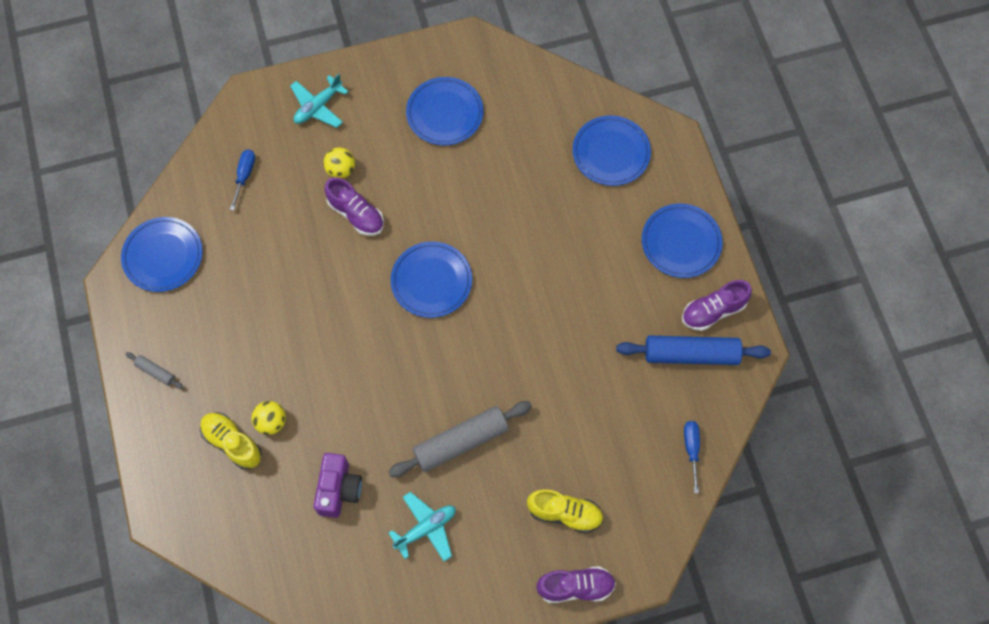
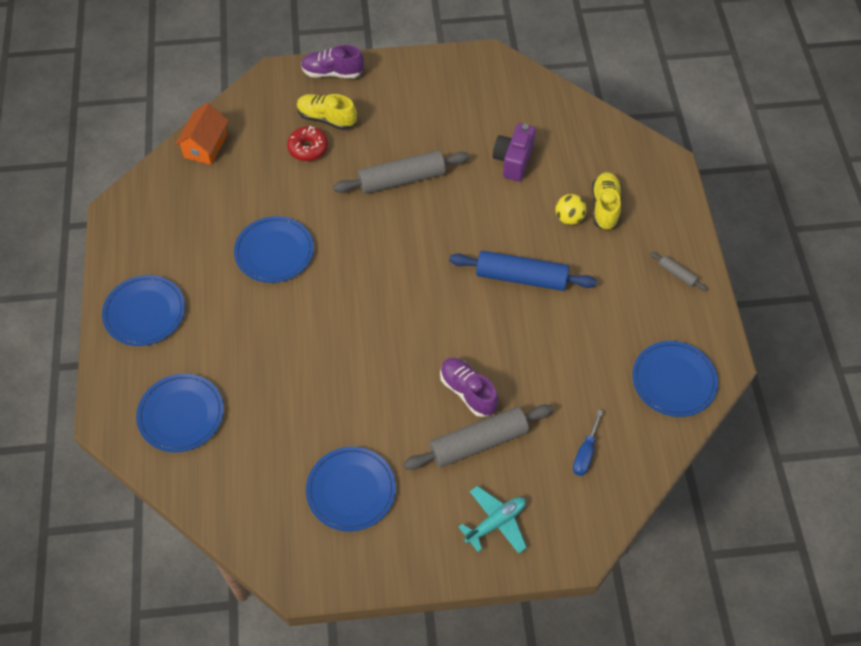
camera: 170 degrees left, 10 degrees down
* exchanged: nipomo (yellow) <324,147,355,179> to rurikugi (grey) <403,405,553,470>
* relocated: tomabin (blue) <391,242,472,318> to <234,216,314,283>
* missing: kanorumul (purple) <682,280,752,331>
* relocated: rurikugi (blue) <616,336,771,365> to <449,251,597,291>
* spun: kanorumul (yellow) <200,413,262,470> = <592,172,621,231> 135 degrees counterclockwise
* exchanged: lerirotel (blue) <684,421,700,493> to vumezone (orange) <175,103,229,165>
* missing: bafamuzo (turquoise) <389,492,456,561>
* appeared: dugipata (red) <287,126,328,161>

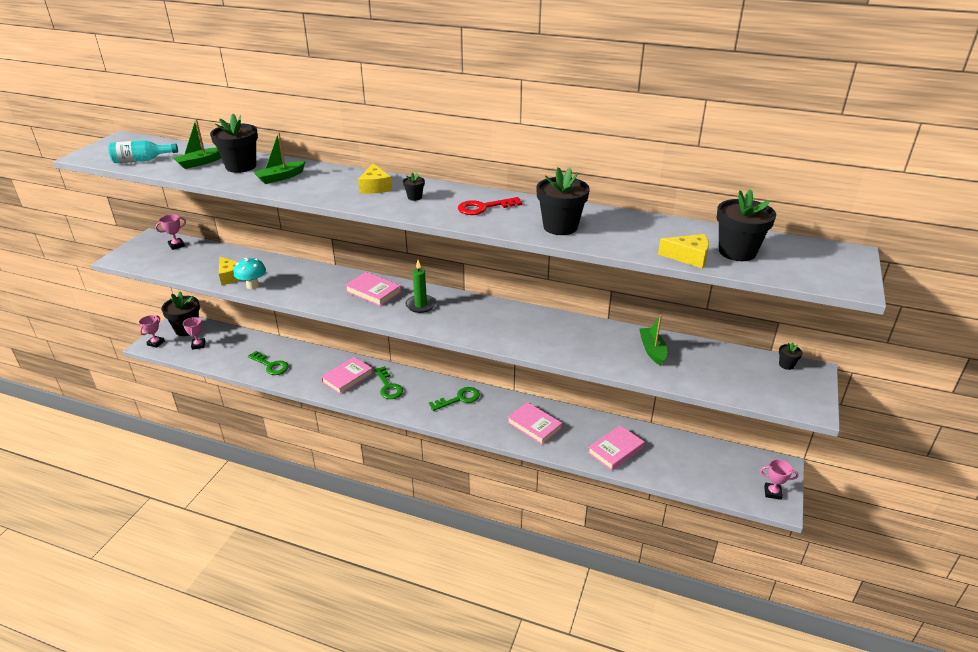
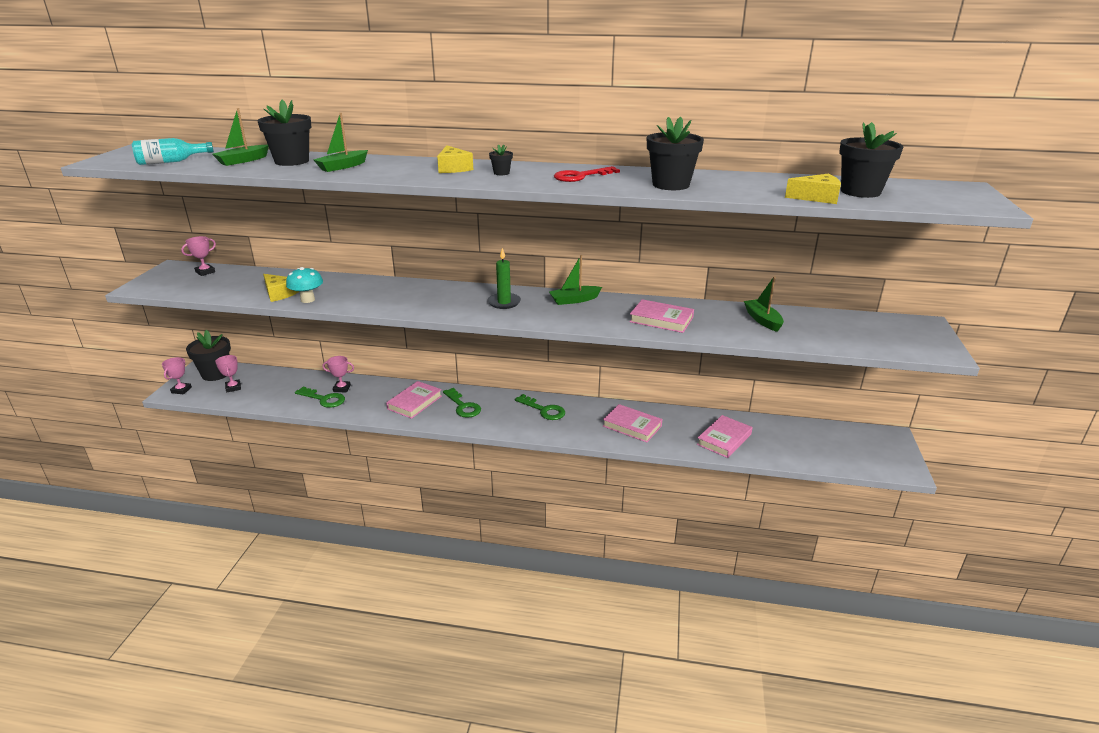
camera: 10 degrees left, 5 degrees down
* relocated: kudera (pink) <345,272,401,307> to <629,299,694,333>
* missing: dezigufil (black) <779,342,803,370>
* spun: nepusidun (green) <429,387,480,411> = <515,394,565,420> 75 degrees clockwise
* relocated: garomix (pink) <760,459,798,500> to <322,356,354,392>
* appeared: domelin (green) <549,255,602,305>

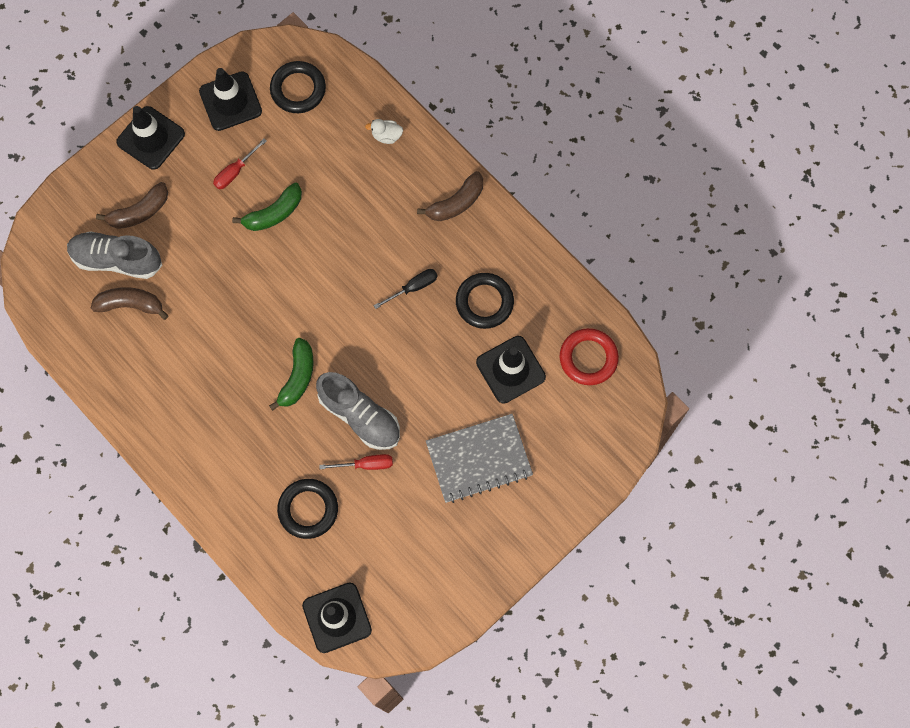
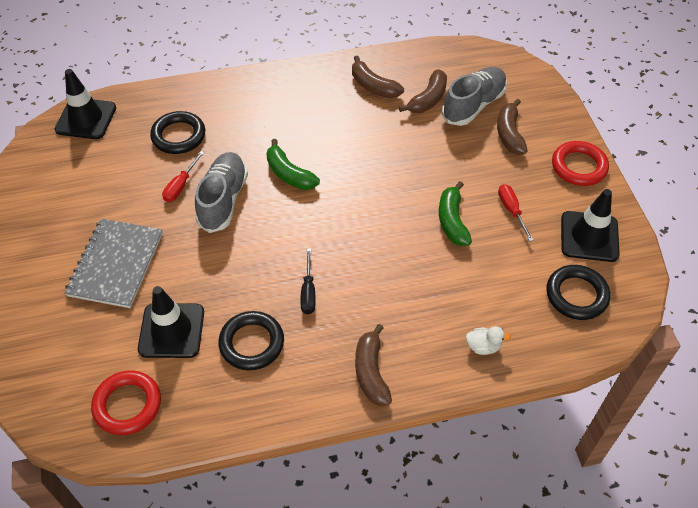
camera: 120 degrees right, 20 degrees down
* exchanged: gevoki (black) <116,106,185,170> to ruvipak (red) <552,141,609,186>
* spun: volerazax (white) <365,119,403,144> = <466,326,511,355> 60 degrees clockwise
* spun: kanorumul (grey) <316,372,400,450> = <195,152,248,233> 120 degrees clockwise
* appeared: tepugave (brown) <352,56,404,98>

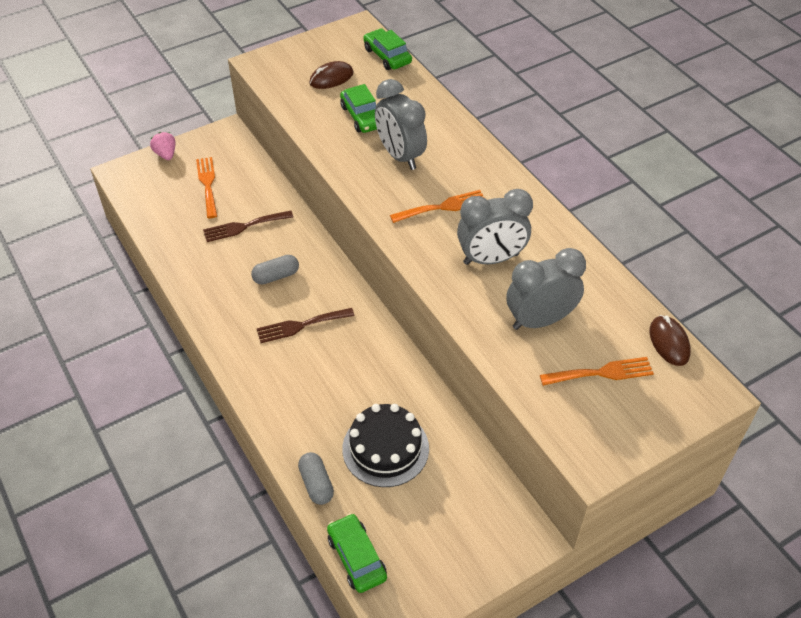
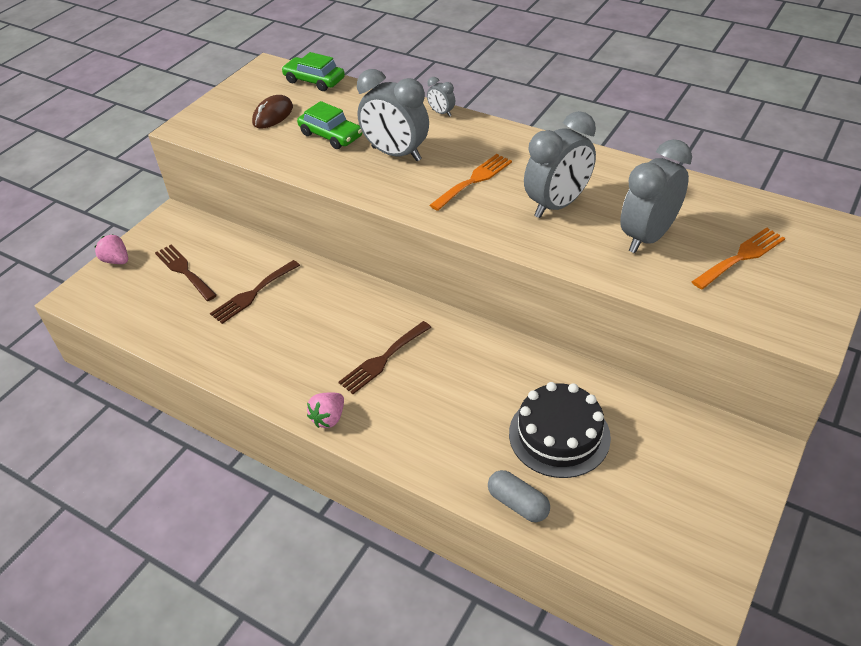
camera: 25 degrees left, 5 degrees down
* colour: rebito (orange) <196,157,217,218> to rebito (brown) <155,245,217,301>
* missing: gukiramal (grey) <251,255,299,285>
* missing: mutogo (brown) <650,315,691,366>
* missing: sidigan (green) <327,513,387,593>
* appeared: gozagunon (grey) <427,77,455,117>
* appeared: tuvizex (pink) <307,393,344,428>

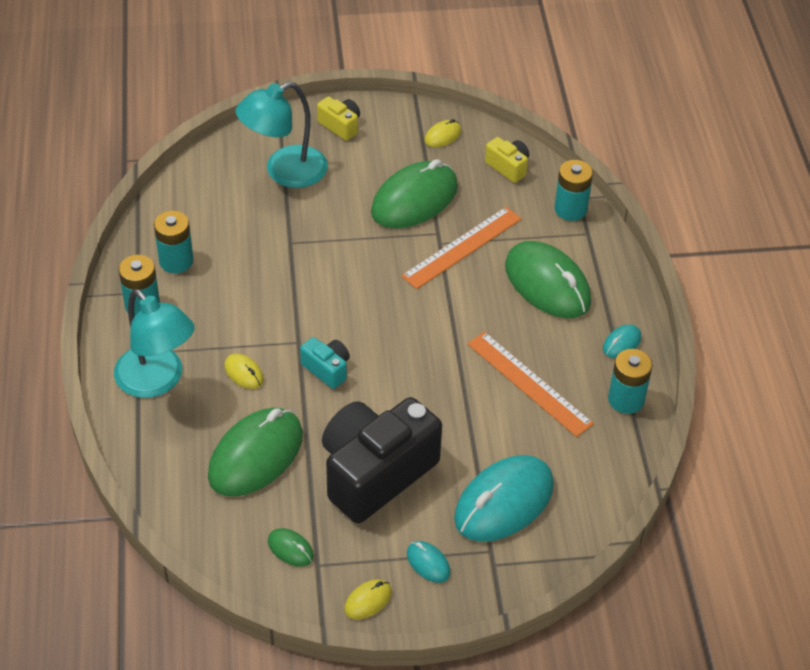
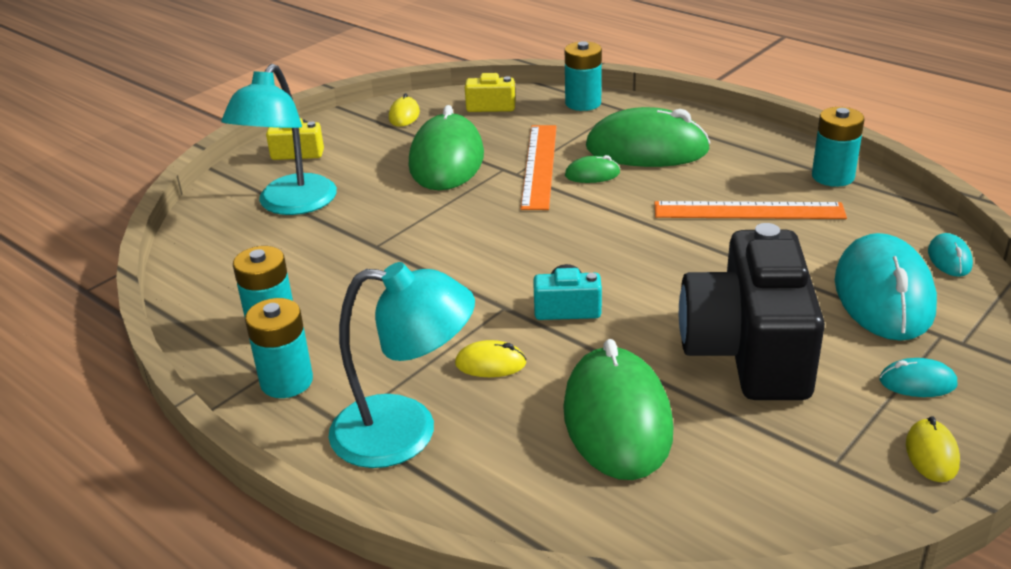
camera: 40 degrees left, 15 degrees down
* relocated: mutogo (turquoise) <603,325,641,358> to <928,233,973,277>
* relocated: mutogo (green) <268,528,314,567> to <565,155,620,183>

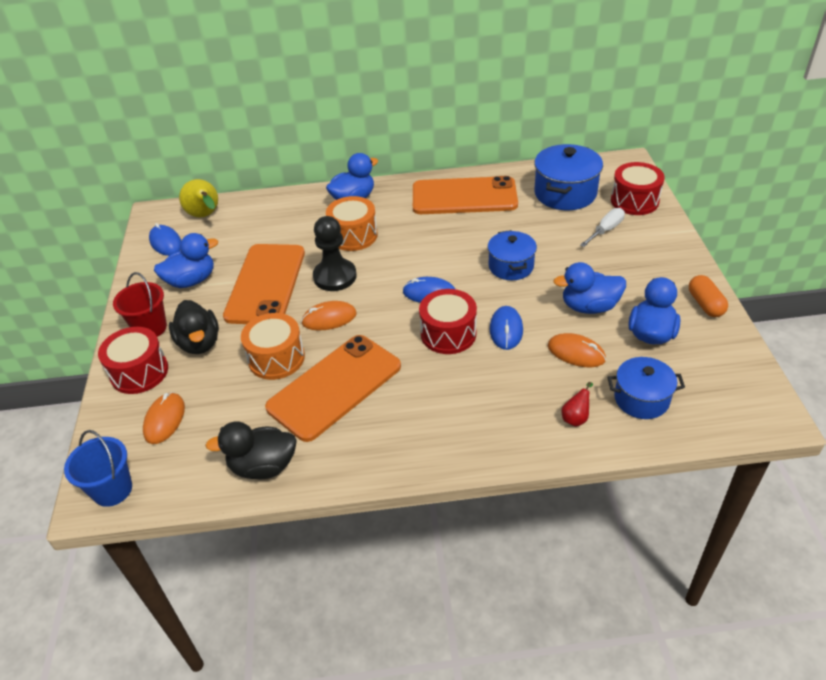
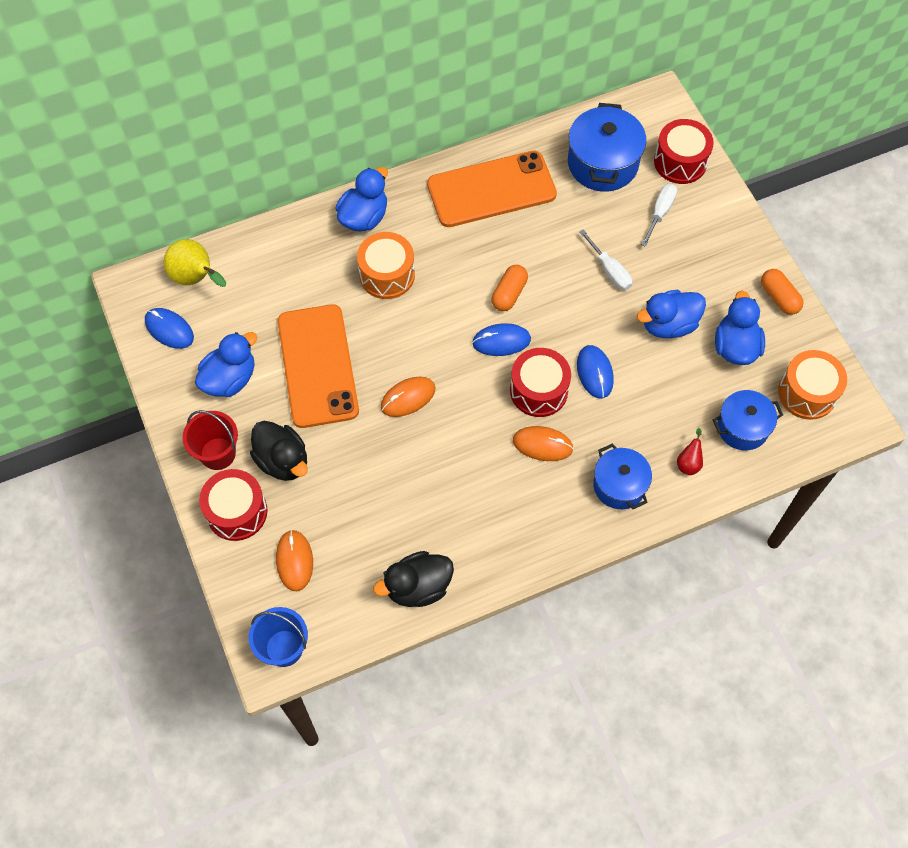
camera: 20 degrees left, 20 degrees up
* missing: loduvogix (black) <313,216,357,291>
* relocated: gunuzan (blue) <488,230,537,280> to <593,443,652,509>
* relocated: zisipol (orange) <241,313,305,380> to <778,350,847,420>
* relocated: mutogo (orange) <548,333,606,368> to <513,426,574,461>
* missing: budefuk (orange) <265,335,401,442>
* appeared: lerirotel (white) <579,229,632,290>
* appeared: gukiramal (orange) <492,265,528,311>

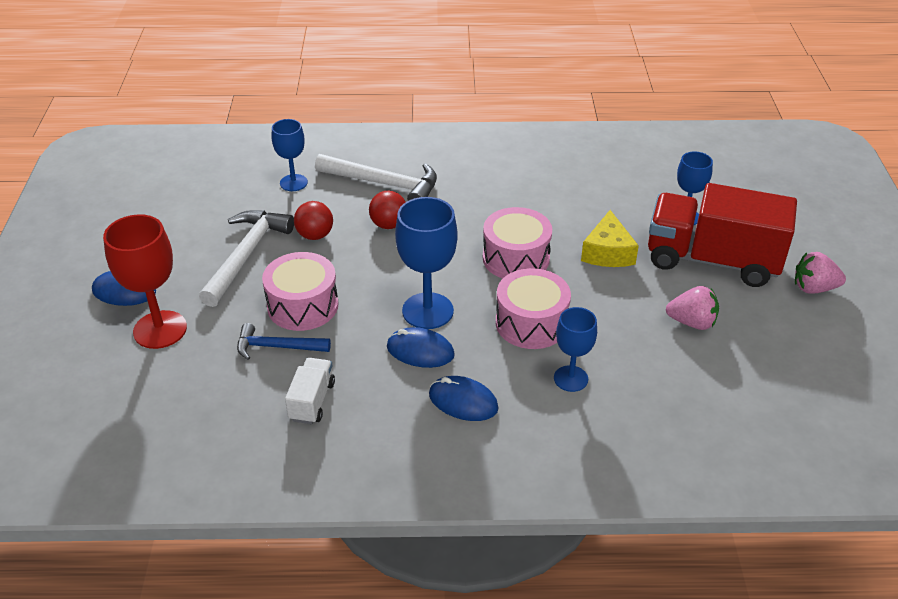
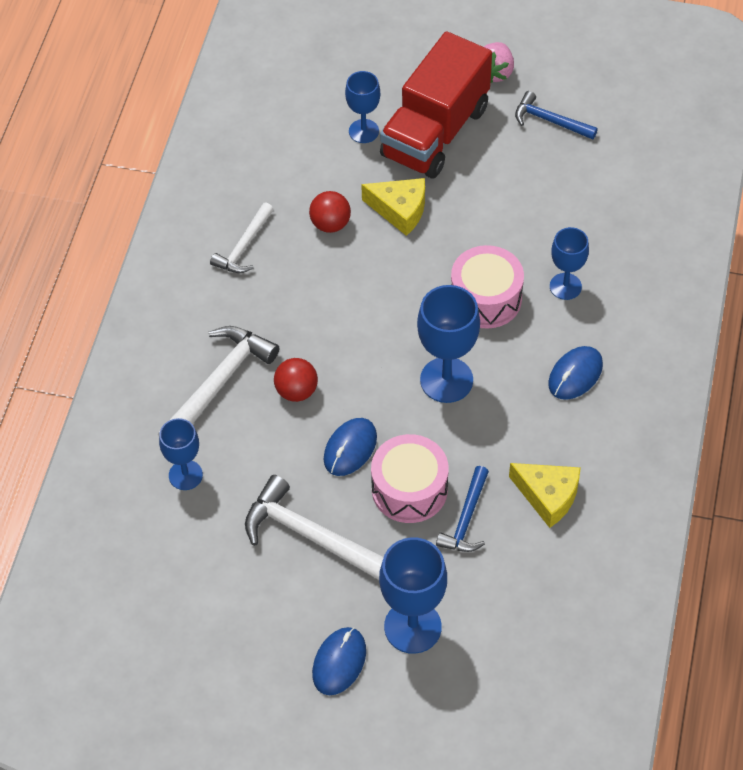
camera: 75 degrees left, 15 degrees up
* relocated: nipomo (red) <294,201,333,240> to <309,191,351,233>
* missing: zisipol (pink) <483,207,552,279>
* colour: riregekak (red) <103,214,187,349> to riregekak (blue) <379,537,447,654>
* missing: tuvizex (pink) <666,286,719,330>
* relocated: mutogo (blue) <387,327,455,368> to <324,418,377,476>
* exchanged: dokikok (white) <285,358,335,424> to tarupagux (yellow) <509,463,581,528>
* appeared: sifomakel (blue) <515,91,598,139>
* appeared: sifomakel (white) <210,203,274,273>

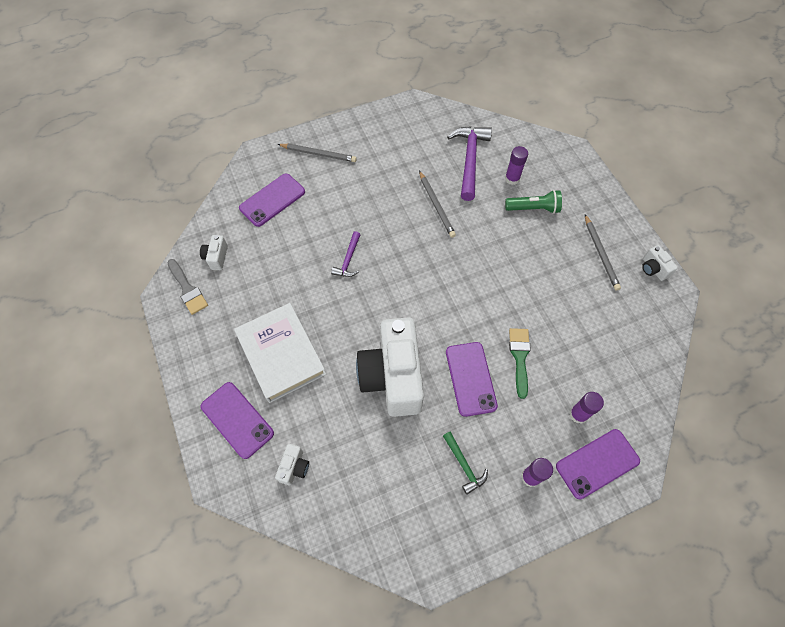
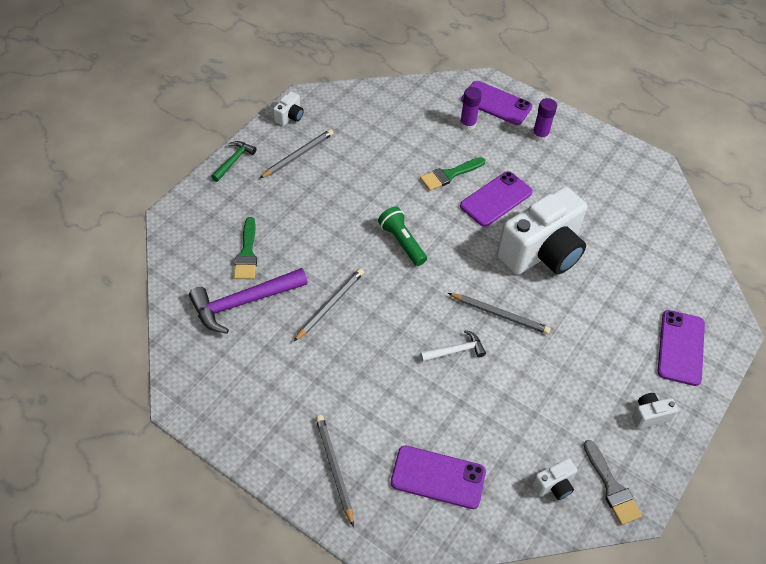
camera: 125 degrees left, 10 degrees down
* exchanged: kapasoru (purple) <505,146,528,185> to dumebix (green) <234,217,257,279>
* relocated: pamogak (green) <505,190,562,214> to <378,206,427,266>
* colour: sifomakel (purple) <331,231,361,277> to sifomakel (white) <420,330,486,362>
* spun: dumebix (grey) <168,259,208,315> = <583,440,642,525> 135 degrees clockwise
* missing: kudera (white) <234,303,326,403>
* relocated: sifomakel (green) <443,432,488,495> to <211,141,257,182>
* relocated: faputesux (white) <275,444,309,485> to <632,393,678,429>
* appeared: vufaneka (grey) <448,293,551,334>

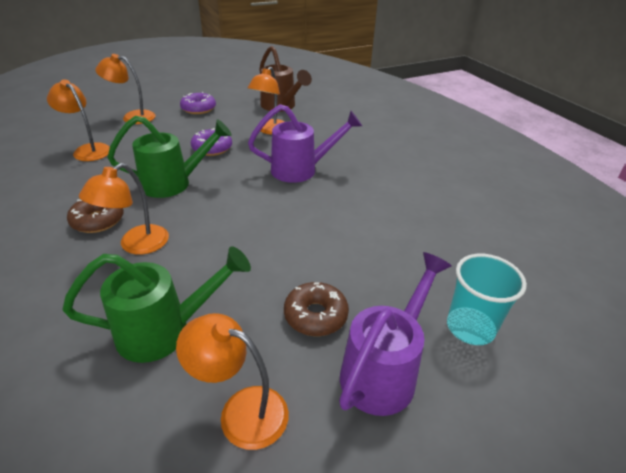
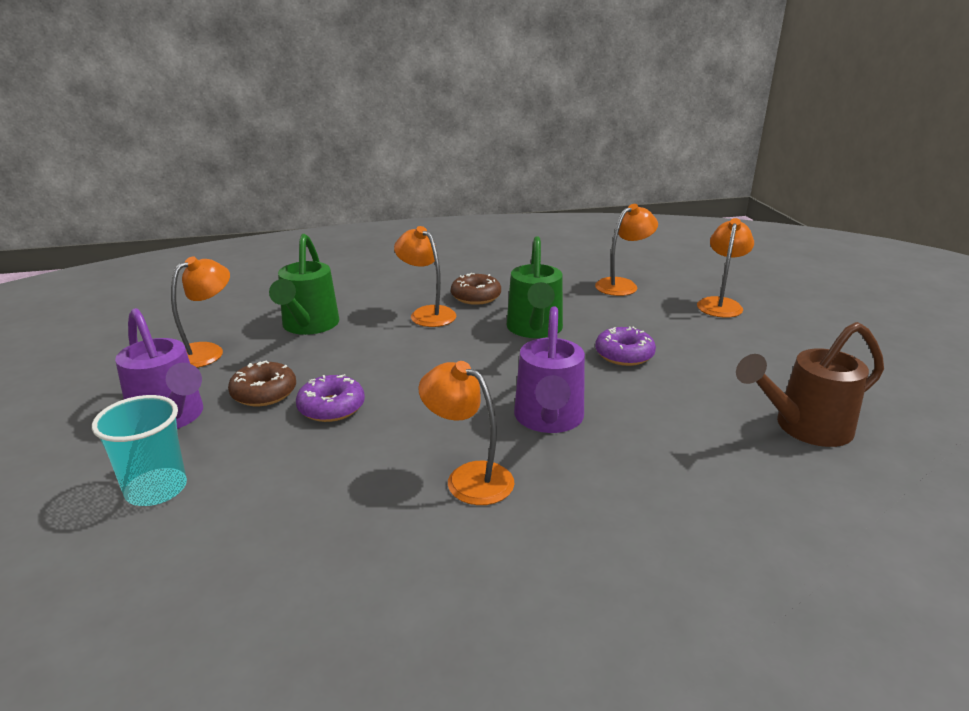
camera: 105 degrees right, 10 degrees down
* relocated: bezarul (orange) <248,67,285,135> to <418,361,514,505>
* relocated: dugipata (purple) <180,92,216,114> to <296,374,365,422>

